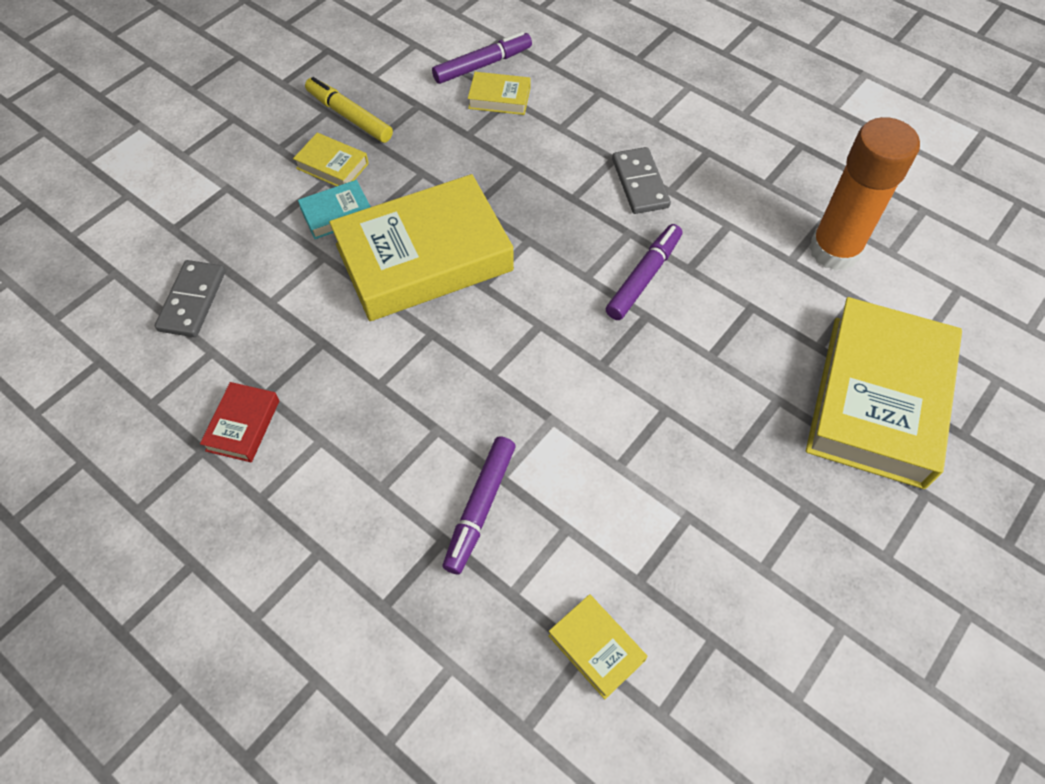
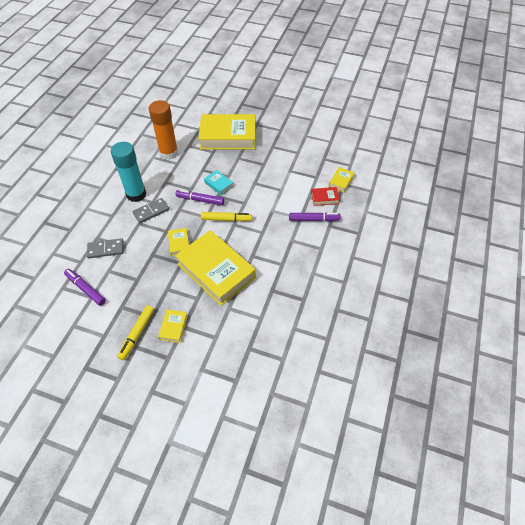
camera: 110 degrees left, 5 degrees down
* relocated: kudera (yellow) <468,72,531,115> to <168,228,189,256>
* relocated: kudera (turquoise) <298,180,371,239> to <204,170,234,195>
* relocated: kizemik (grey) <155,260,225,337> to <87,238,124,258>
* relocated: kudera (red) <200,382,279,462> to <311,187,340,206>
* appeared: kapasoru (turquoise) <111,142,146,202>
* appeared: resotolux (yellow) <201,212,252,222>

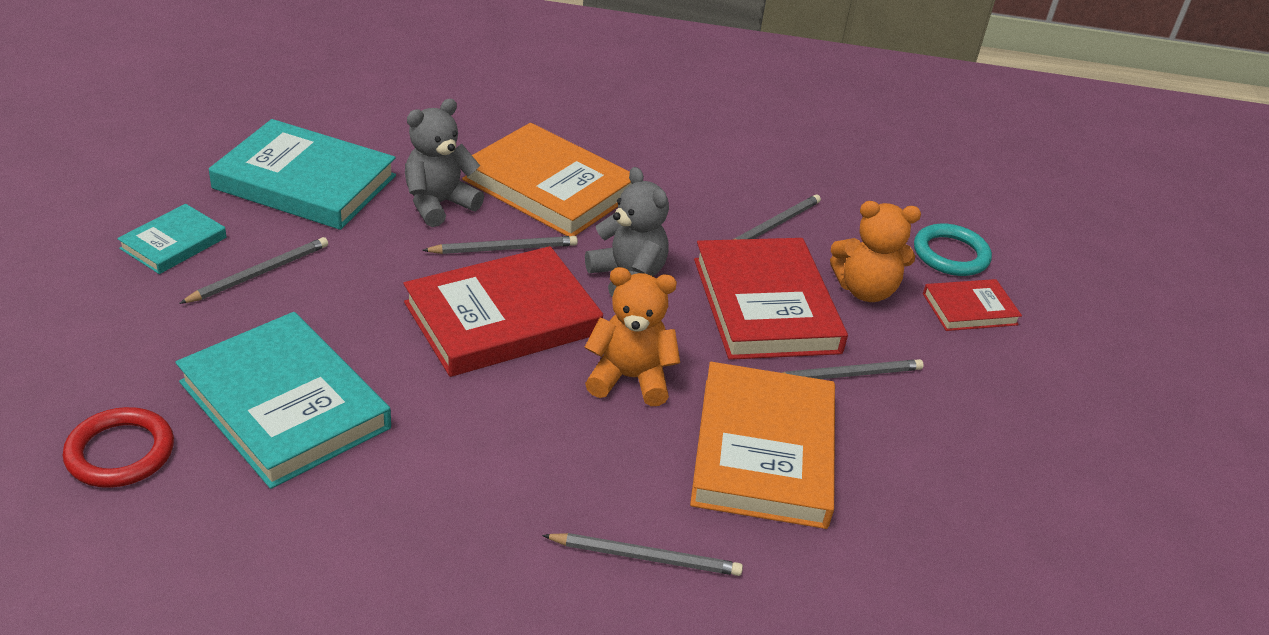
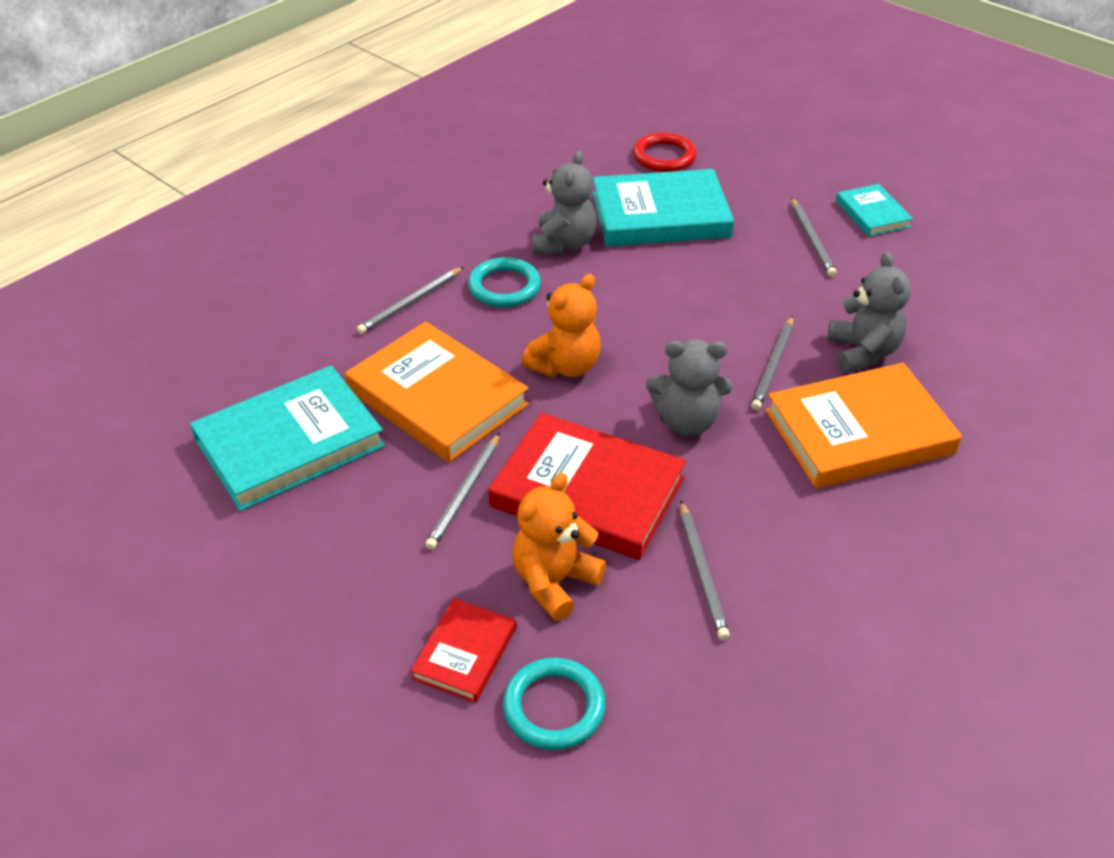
camera: 130 degrees right, 5 degrees up
* relocated: kudera (turquoise) <209,119,396,230> to <190,365,385,511>
* missing: kudera (red) <403,246,603,377>
* appeared: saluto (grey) <532,151,597,254>
* appeared: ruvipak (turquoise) <468,257,541,307>

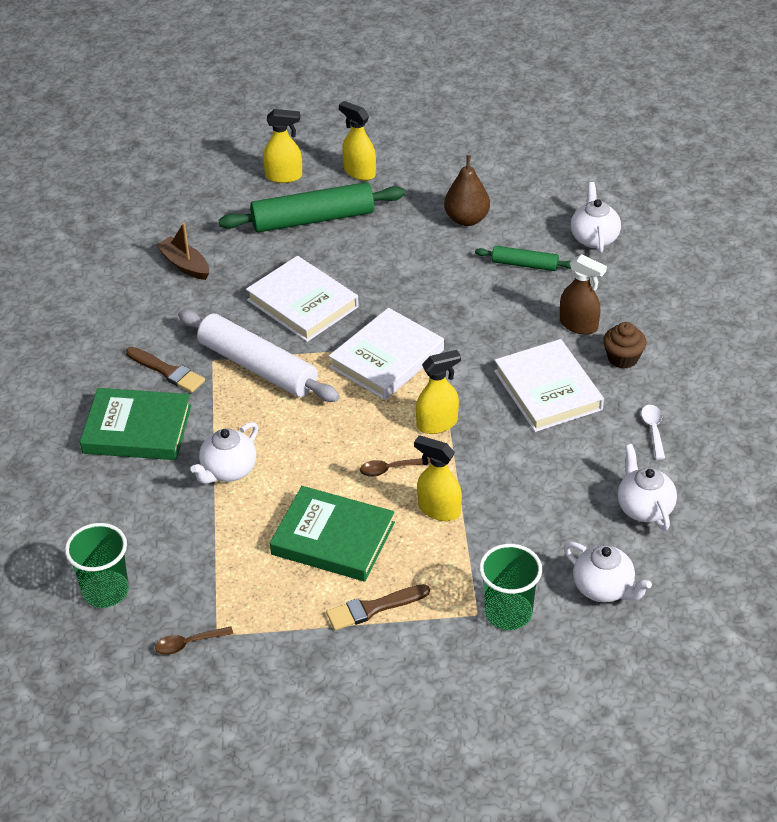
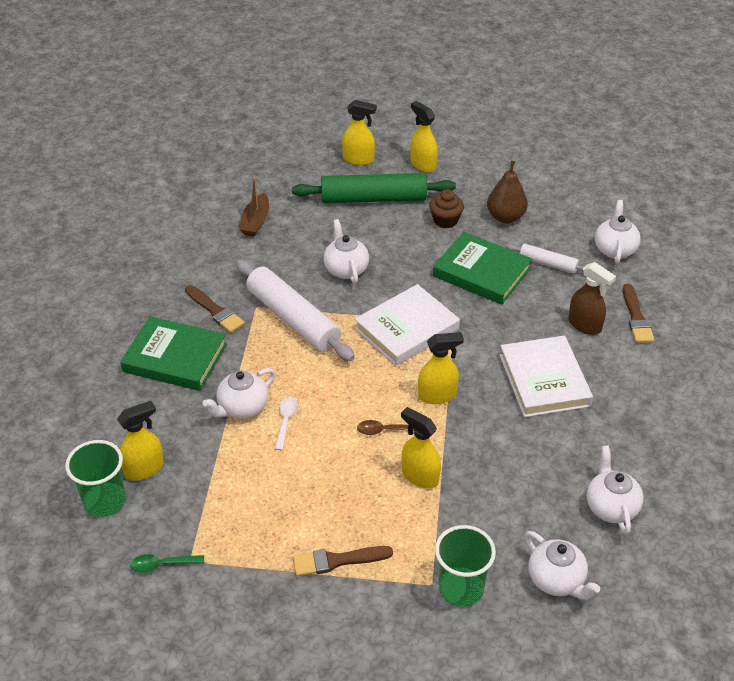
camera: 10 degrees right, 0 degrees up
* spun: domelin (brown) <156,223,209,280> = <239,177,269,236> 135 degrees counterclockwise
* colour: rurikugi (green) <475,246,571,271> to rurikugi (white) <506,244,585,274>
* exchanged: kudera (white) <246,256,359,342> to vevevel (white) <324,219,369,284>
* relocated: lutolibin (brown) <603,322,646,369> to <429,189,464,228>
* relocated: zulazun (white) <641,405,665,460> to <275,397,298,450>
* relocated: kudera (green) <270,486,395,581> to <433,232,532,305>
* colour: zulazun (brown) <155,626,233,655> to zulazun (green) <130,554,204,573>
* appeared: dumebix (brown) <623,284,655,343>
* appeared: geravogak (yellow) <117,401,164,480>

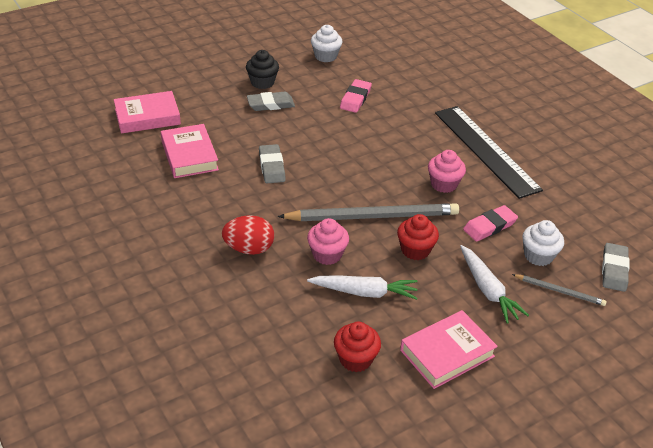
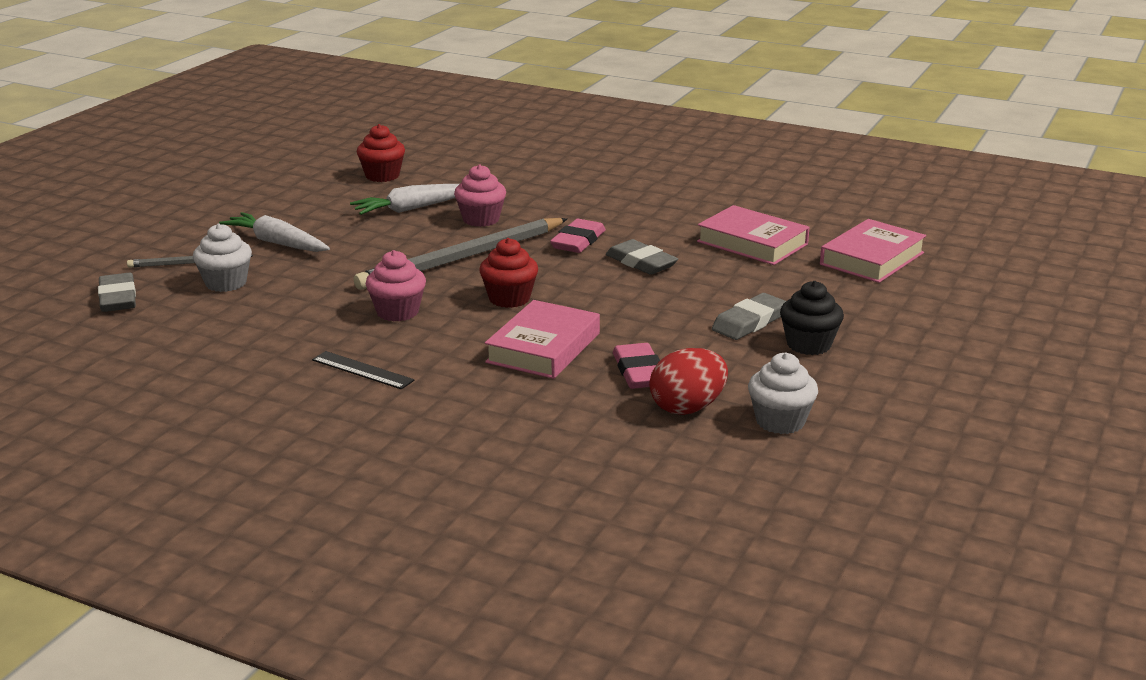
camera: 150 degrees right, 15 degrees down
* size: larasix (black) <435,106,543,199> = <312,351,415,389> x0.42
* relocated: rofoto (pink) <463,205,518,242> to <550,219,606,253>
* relocated: lutolibin (red) <397,214,439,260> to <479,238,538,308>
* relocated: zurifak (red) <222,215,274,255> to <649,348,728,415>
* relocated: kudera (pink) <400,310,498,389> to <485,300,600,379>

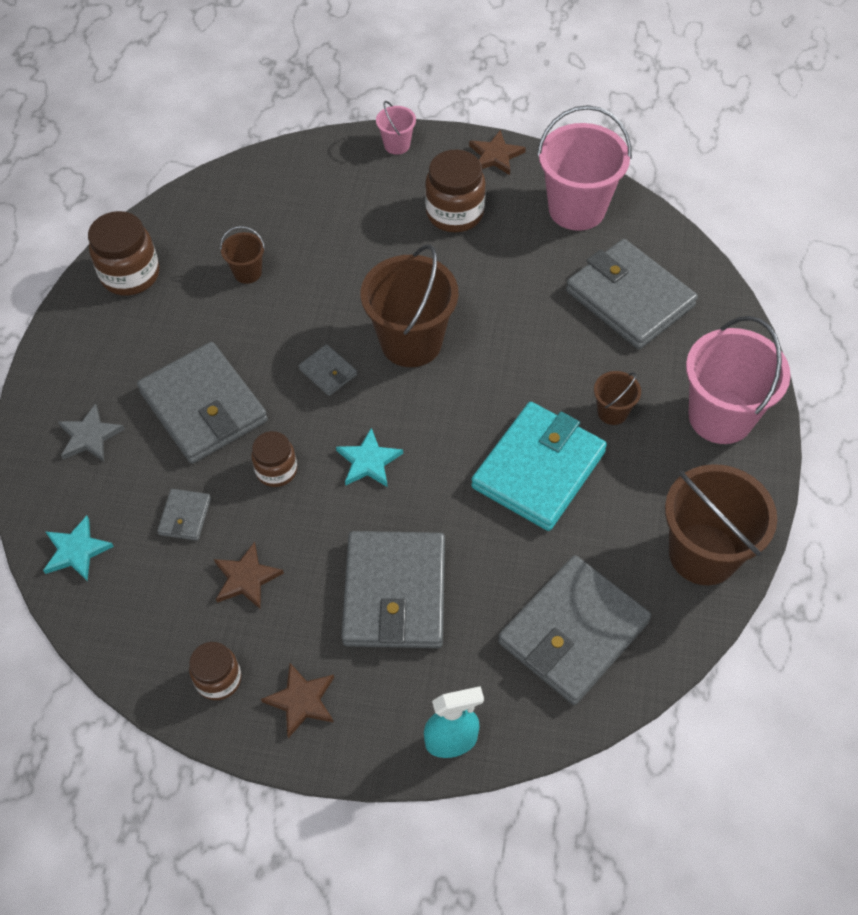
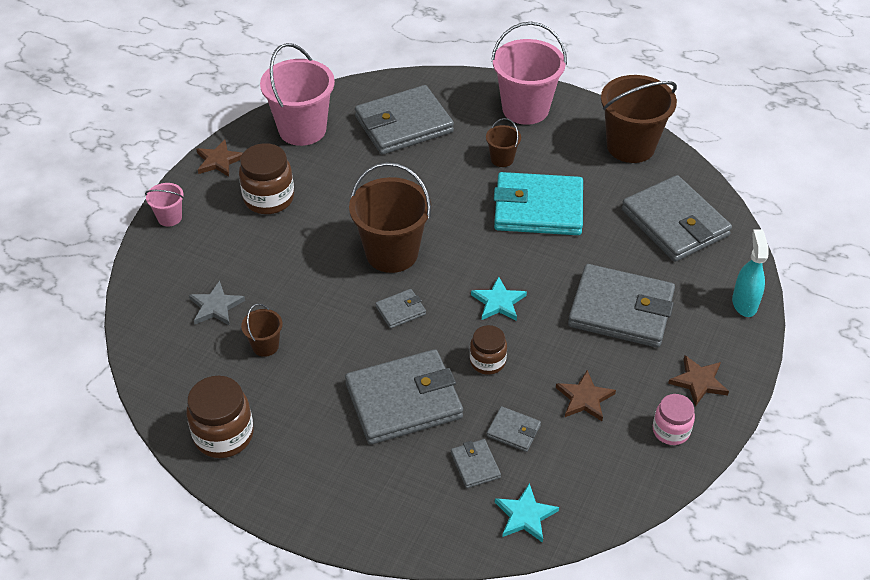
camera: 75 degrees left, 10 degrees down
* spun: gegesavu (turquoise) <471,402,607,531> = <494,172,583,235> 45 degrees counterclockwise
* relocated: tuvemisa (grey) <58,404,125,461> to <189,281,245,326>
* colour: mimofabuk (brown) <189,642,241,700> to mimofabuk (pink) <653,394,695,445>
* appeared: gegesavu (grey) <451,439,501,488>

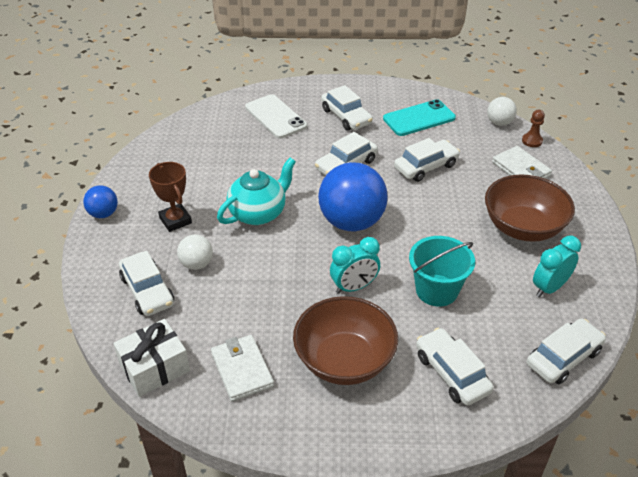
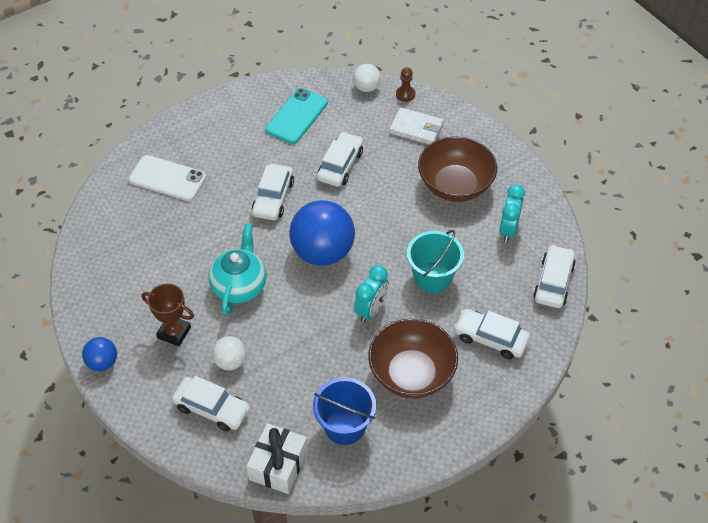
camera: 35 degrees left, 10 degrees up
* missing: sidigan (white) <321,85,373,131>
* exchanged: gegesavu (white) <211,335,274,402> to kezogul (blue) <313,377,376,445>

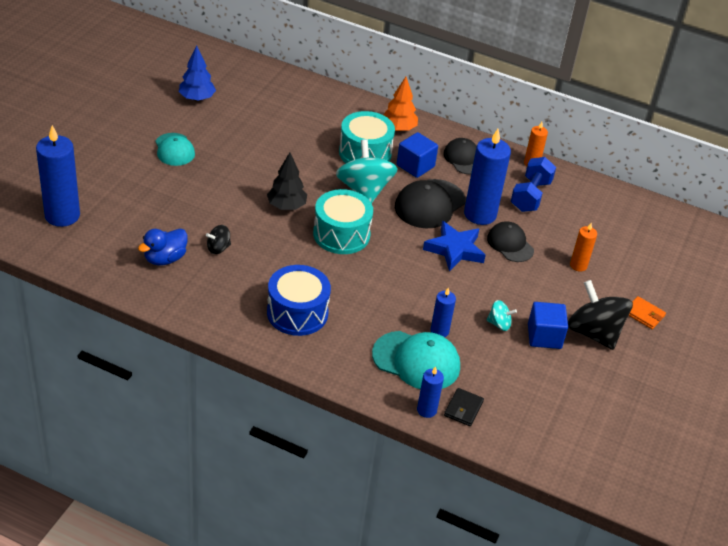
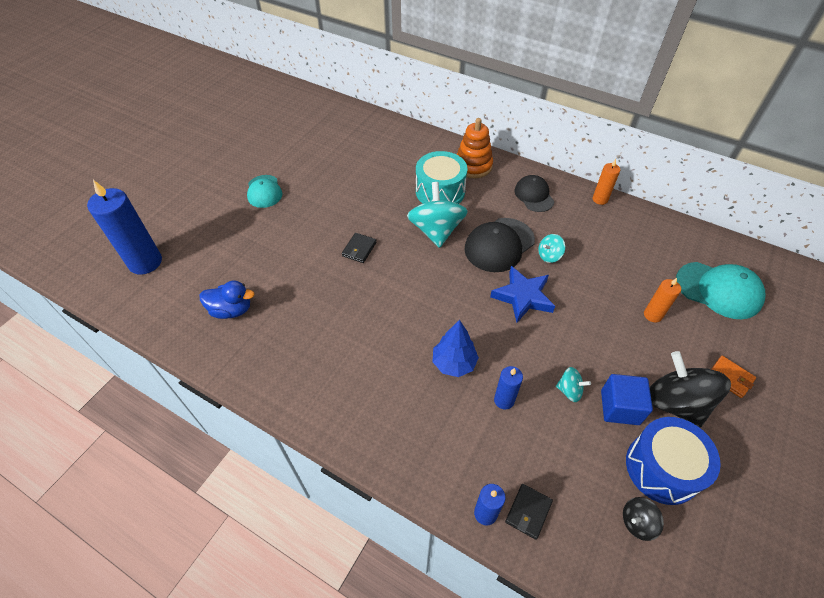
camera: 10 degrees right, 10 degrees up
* relocated: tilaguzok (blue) <179,45,216,101> to <433,320,479,377>
* exchanged: tilaguzok (orange) <383,77,418,132> to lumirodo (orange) <457,118,493,178>
* exchanged: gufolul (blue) <464,129,511,225> to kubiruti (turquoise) <538,234,565,263>
* missing: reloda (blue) <397,132,438,178>
* exchanged: tilaguzok (black) <267,153,307,210> to gegesavu (black) <342,233,376,263>
* missing: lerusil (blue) <511,157,556,212>
* missing: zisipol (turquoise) <313,189,373,254>
* missing: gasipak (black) <487,221,534,262>
* relocated: kubiruti (black) <206,225,231,254> to <623,497,664,541>
* spun: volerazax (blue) <138,229,188,266> = <200,280,255,319> 135 degrees counterclockwise
* relocated: zisipol (blue) <267,265,331,336> to <626,417,721,505>
* relocated: gasipak (turquoise) <372,331,460,389> to <676,262,765,319>

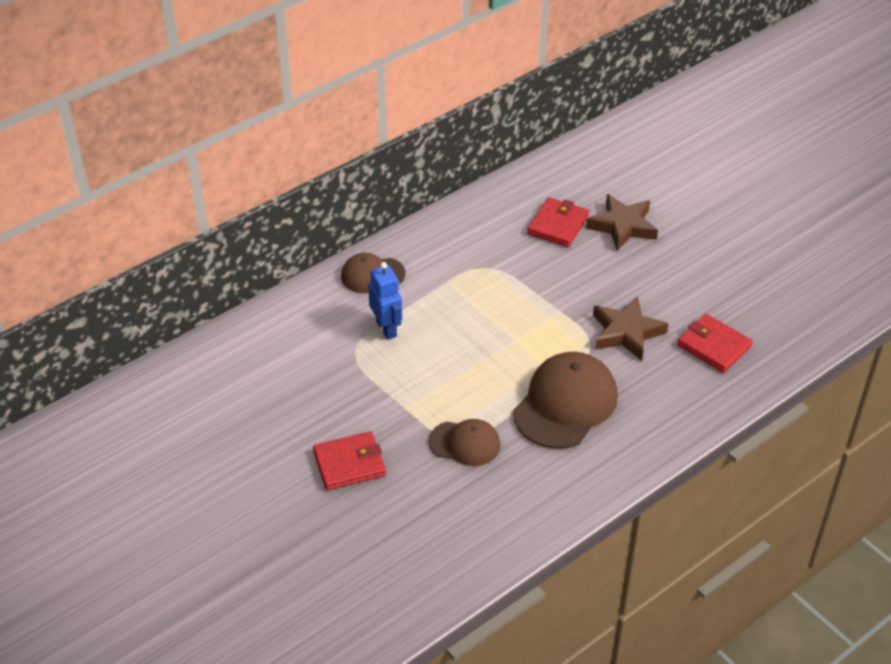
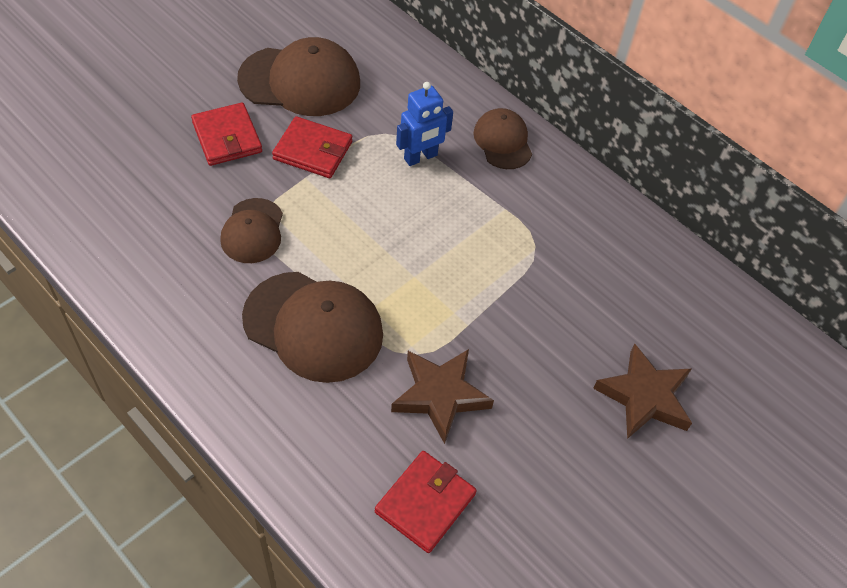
camera: 80 degrees right, 10 degrees up
* relocated: gegesavu (red) <527,197,589,247> to <272,116,352,178>
* appeared: gasipak (brown) <237,37,360,116>

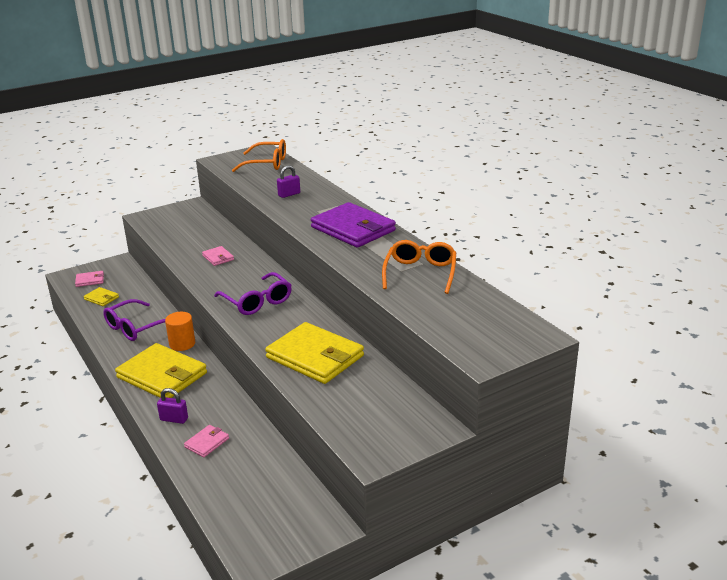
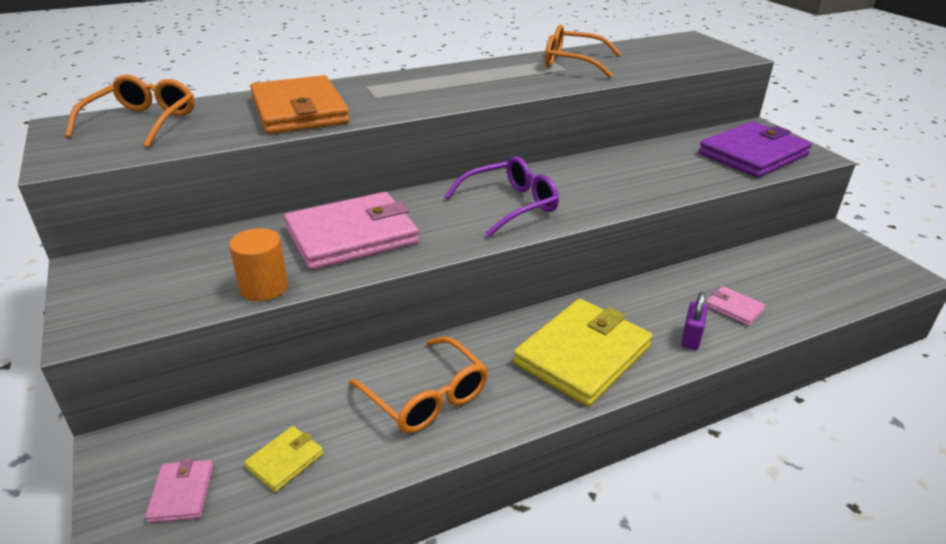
camera: 85 degrees left, 5 degrees up
* exchanged: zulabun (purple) <277,165,300,198> to gegesavu (orange) <250,75,350,134>
* relocated: gegesavu (purple) <311,202,396,248> to <699,121,812,178>
* size: gegesavu (pink) <202,246,234,266> = <284,192,419,270> x2.26
* colour: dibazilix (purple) <103,299,165,341> to dibazilix (orange) <349,336,488,433>
* relocated: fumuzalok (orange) <165,312,195,351> to <229,228,288,301>
* missing: gegesavu (yellow) <265,322,364,384>

